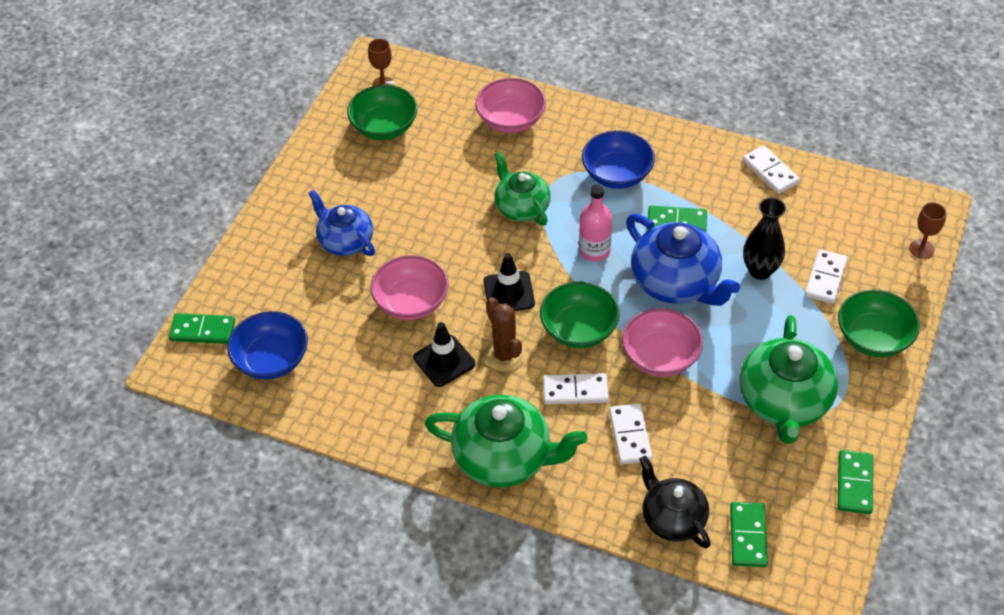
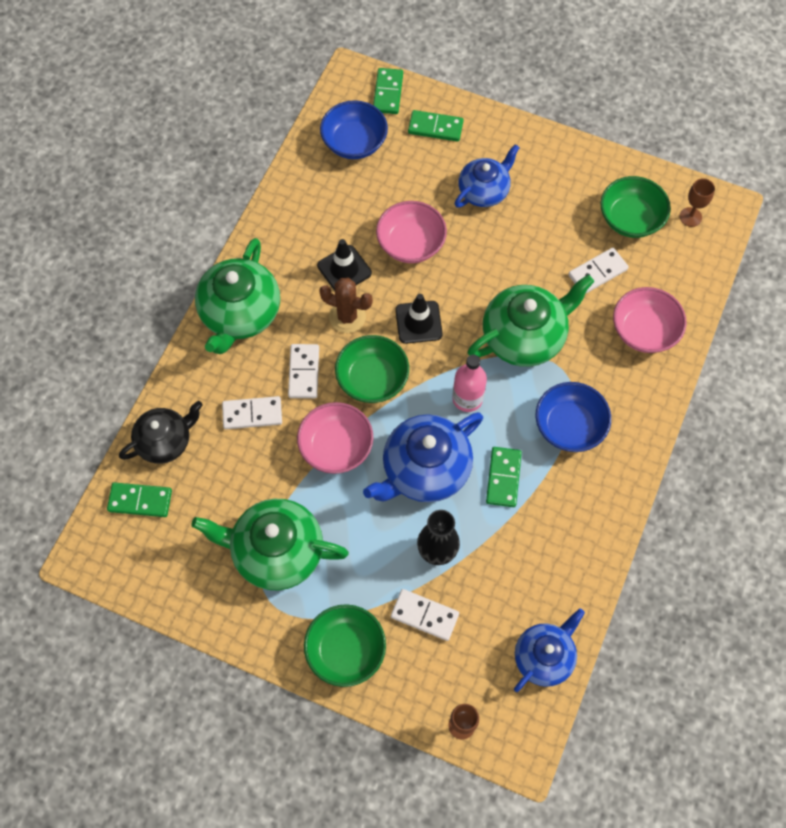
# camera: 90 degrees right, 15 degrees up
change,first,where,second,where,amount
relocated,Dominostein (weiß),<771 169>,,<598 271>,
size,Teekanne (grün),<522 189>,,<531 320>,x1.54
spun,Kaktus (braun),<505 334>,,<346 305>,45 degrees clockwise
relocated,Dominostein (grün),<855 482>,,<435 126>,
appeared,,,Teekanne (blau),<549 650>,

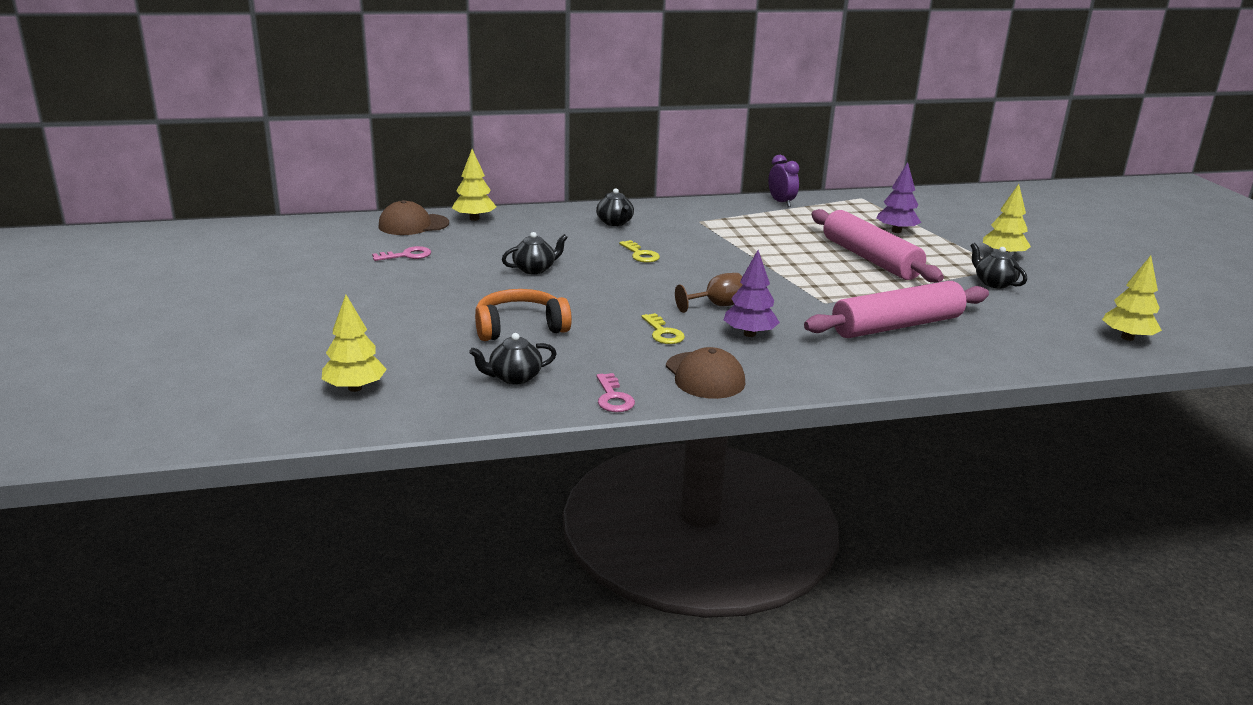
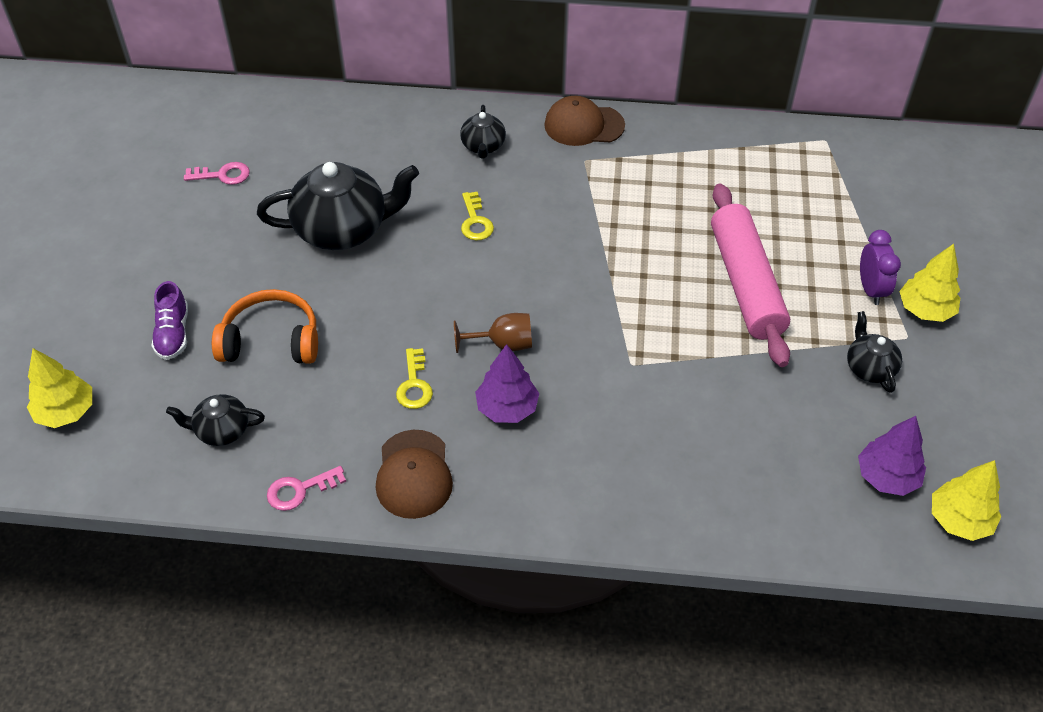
# camera: 20 degrees right, 25 degrees up
change,first,where,second,where,amount
missing,Baum (gelb),<474 185>,,,
relocated,Wecker (lila),<783 181>,,<880 267>,
relocated,Baum (lila),<898 197>,,<892 456>,
relocated,Kappe (braun),<413 217>,,<584 121>,
size,Teekanne (schwarz),<535 253>,,<338 206>,x1.97
missing,Nudelholz (rosa),<896 309>,,,
spun,Schlüssel (rosa),<615 392>,,<306 488>,60 degrees clockwise
appeared,,,Schuh (lila),<169 320>,

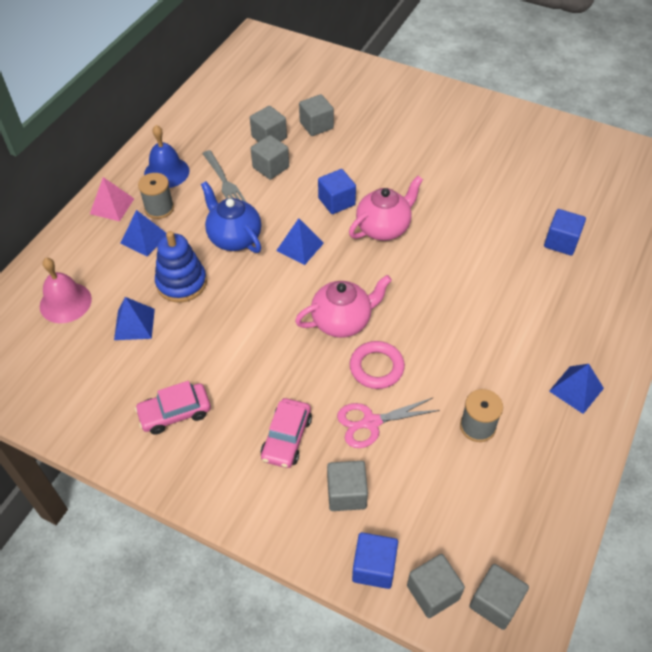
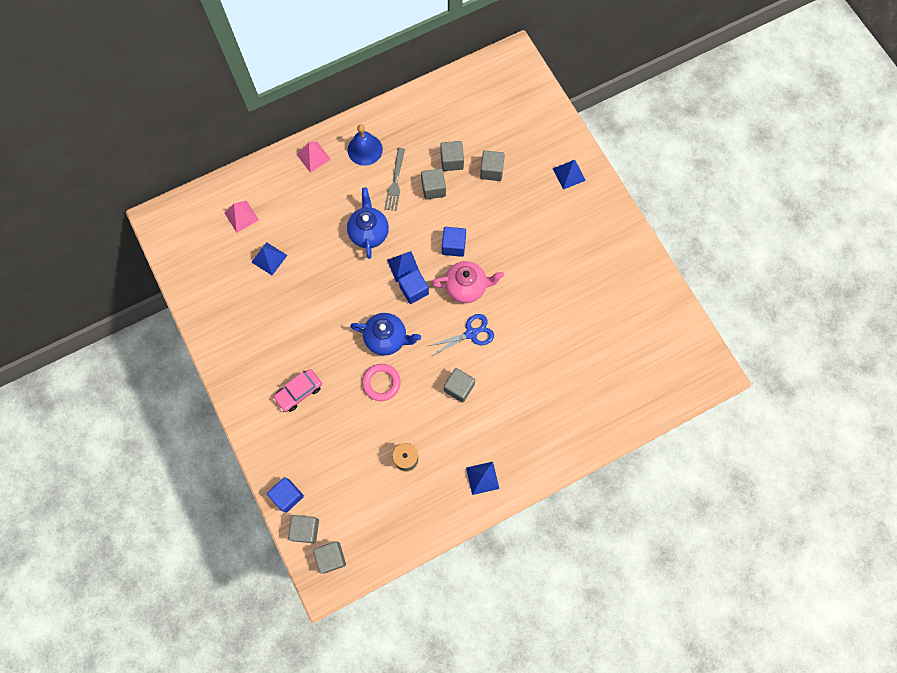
# camera: 35 degrees right, 20 degrees up
change,first,where,second,where,amount
missing,Garnrolle (grau),<156 196>,,,
relocated,Kubus (blau),<565 232>,,<413 286>,
relocated,Pyramide (blau),<143 233>,,<569 175>,
missing,Stapelspielzeug (blau),<181 267>,,,
exchanged,Glocke (rosa),<66 290>,Pyramide (rosa),<242 217>,
colour,Teekanne (rosa),<343 306>,Teekanne (blau),<385 334>,
missing,Auto (rosa),<173 408>,,,
missing,Schere (rosa),<388 422>,,,
relocated,Kubus (grau),<347 486>,,<459 385>,
appeared,,,Schere (blau),<461 335>,

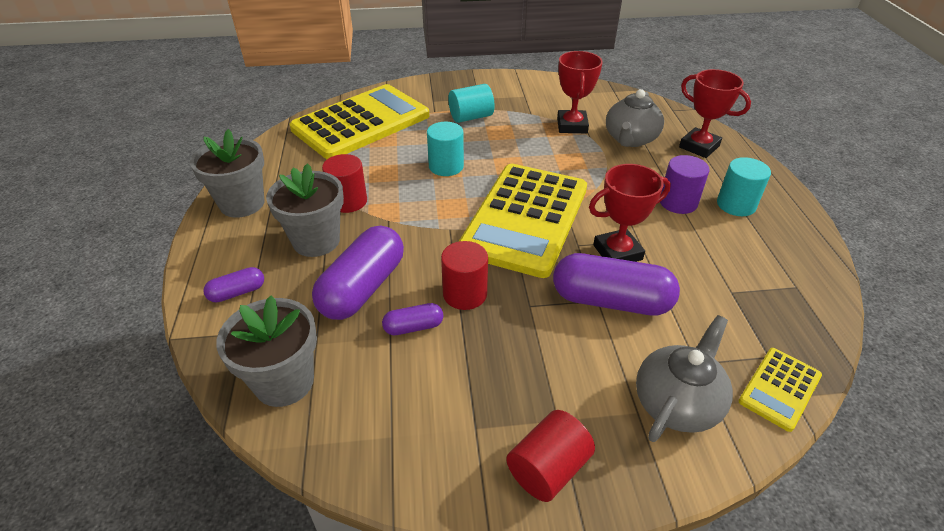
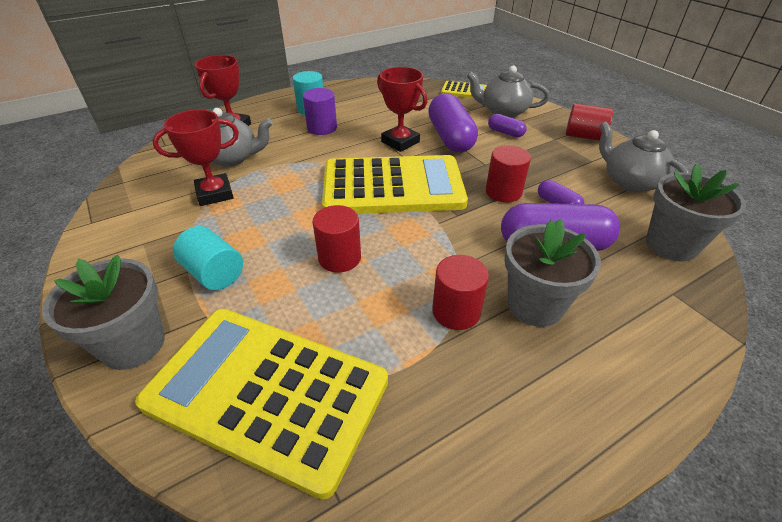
# camera: 115 degrees left, 0 degrees up
change,first,where,second,where,amount
colour,Vollzylinder (türkis),<445 149>,Vollzylinder (rot),<337 239>,
relocated,Blumentopf (grau),<227 173>,,<103 312>,
relocated,Kapsel (lila),<233 284>,,<507 125>,
appeared,,,Teekanne (grau),<644 157>,

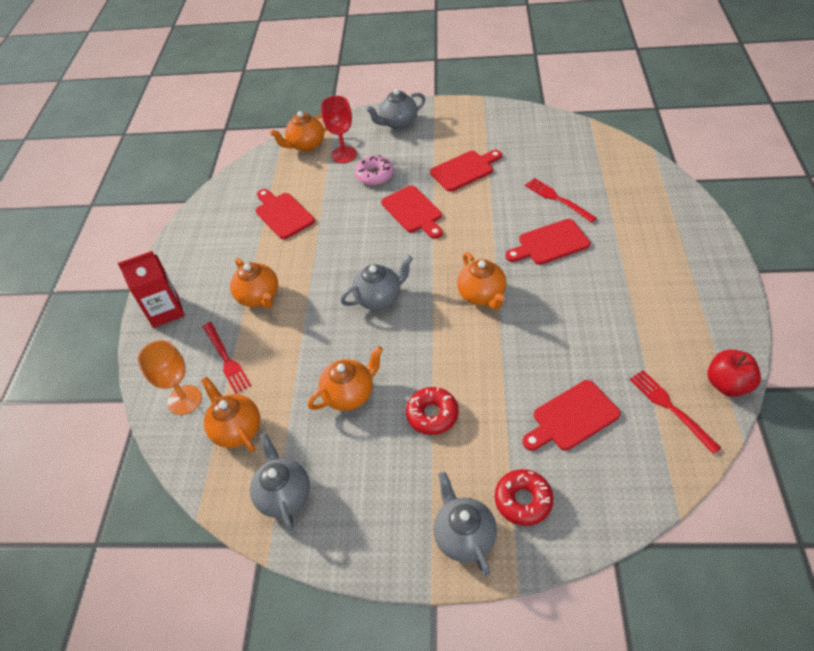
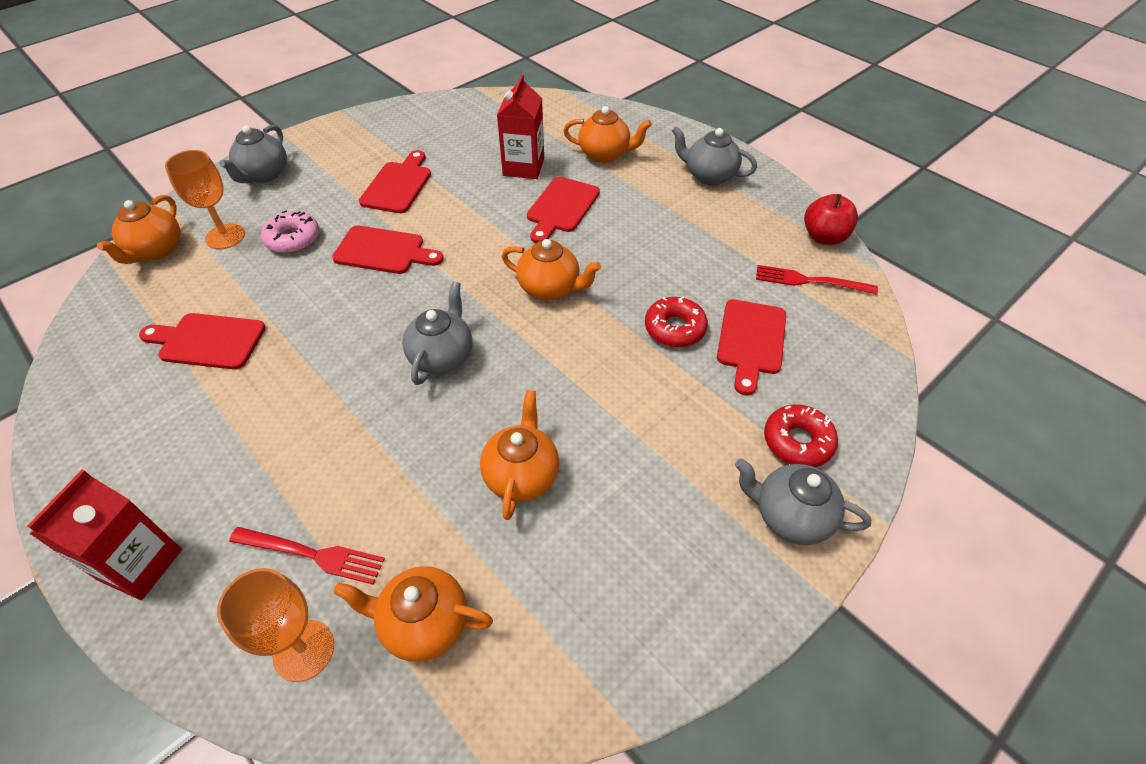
# camera: 50 degrees left, 0 degrees up
change,first,where,second,where,amount
colour,Kelch (rot),<339 129>,Kelch (orange),<205 199>,
exchanged,Gabel (rot),<561 200>,Getränkekarton (rot),<520 126>,
relocated,Teekanne (orange),<254 283>,,<607 134>,
relocated,Donut (rot),<432 411>,,<676 321>,
relocated,Teekanne (grau),<280 482>,,<714 155>,

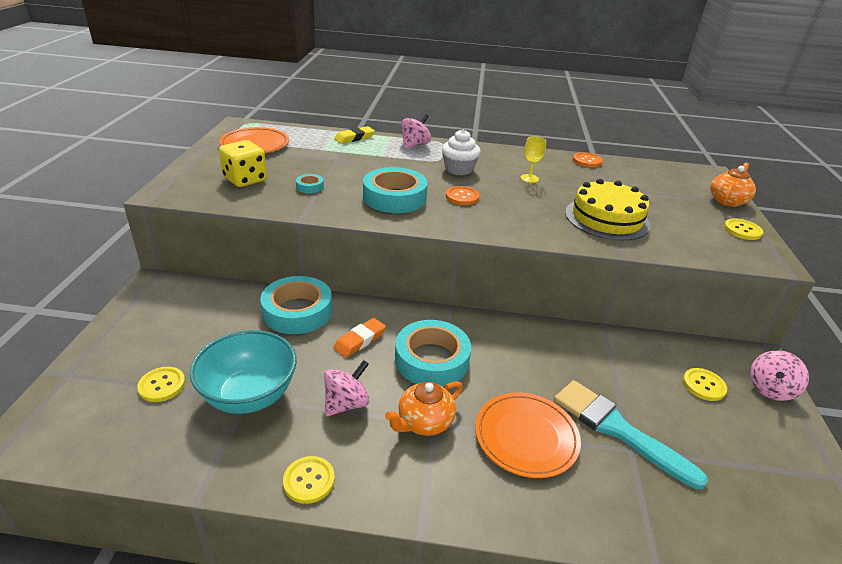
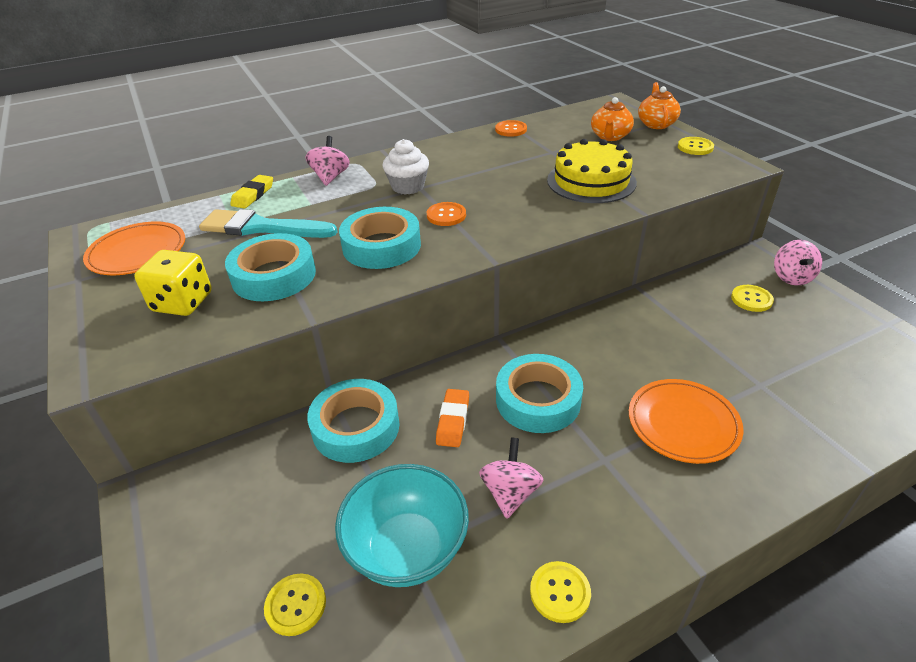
# camera: 30 degrees left, 5 degrees up
change,first,where,second,where,amount
missing,Kelch (gelb),<533 159>,,,
size,Klebeband (türkis),<310 183>,,<270 267>,x2.30
relocated,Pinsel (türkis),<631 434>,,<268 223>,
relocated,Teekanne (orange),<424 408>,,<612 119>,

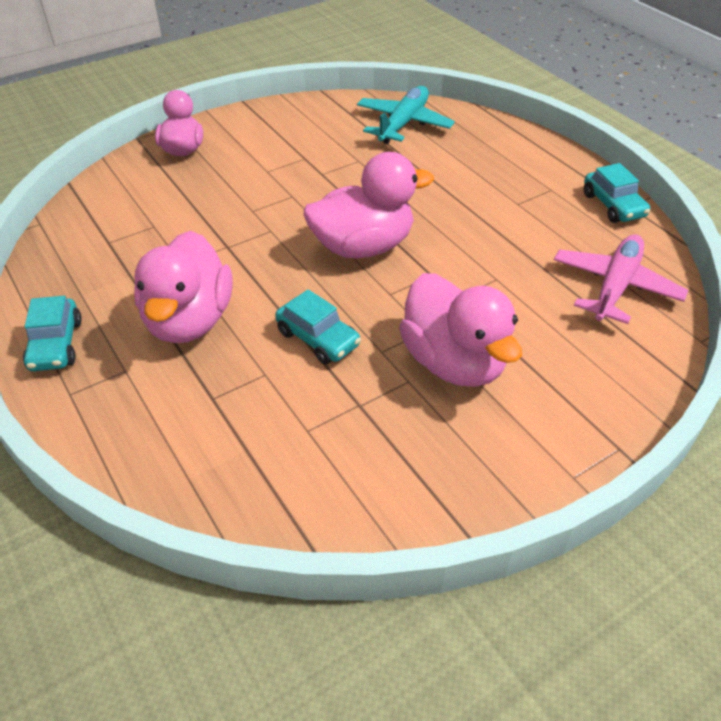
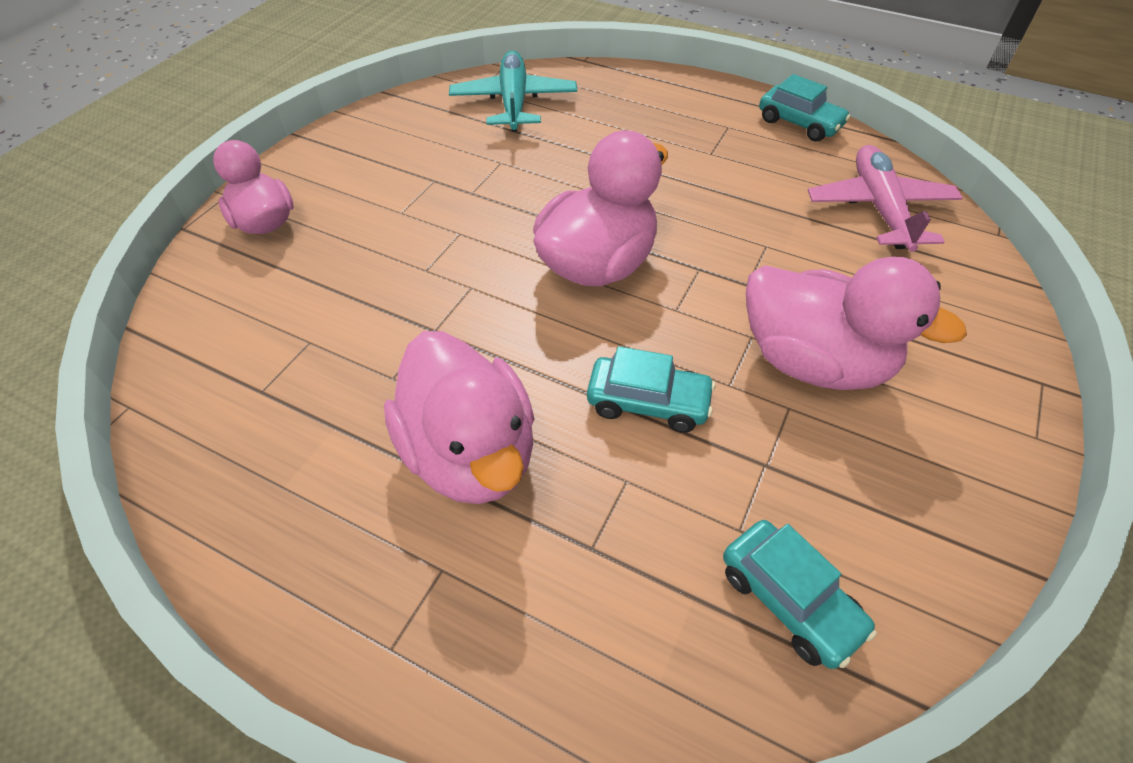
# camera: 30 degrees left, 5 degrees up
change,first,where,second,where,amount
relocated,Auto (türkis),<52 333>,,<800 594>,

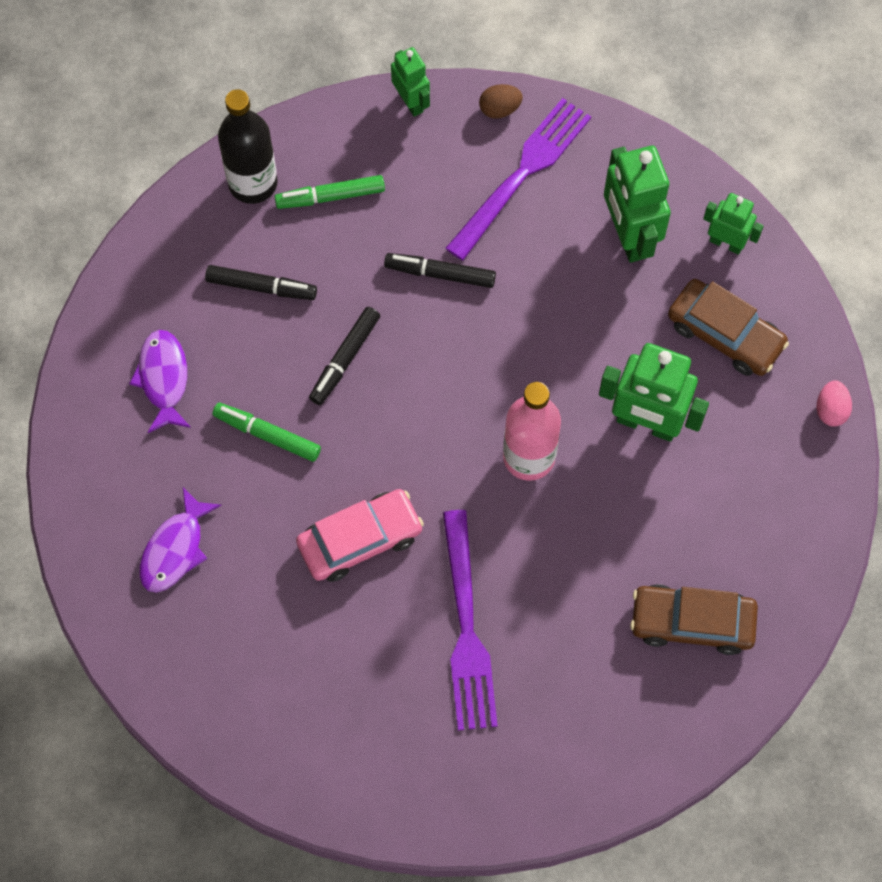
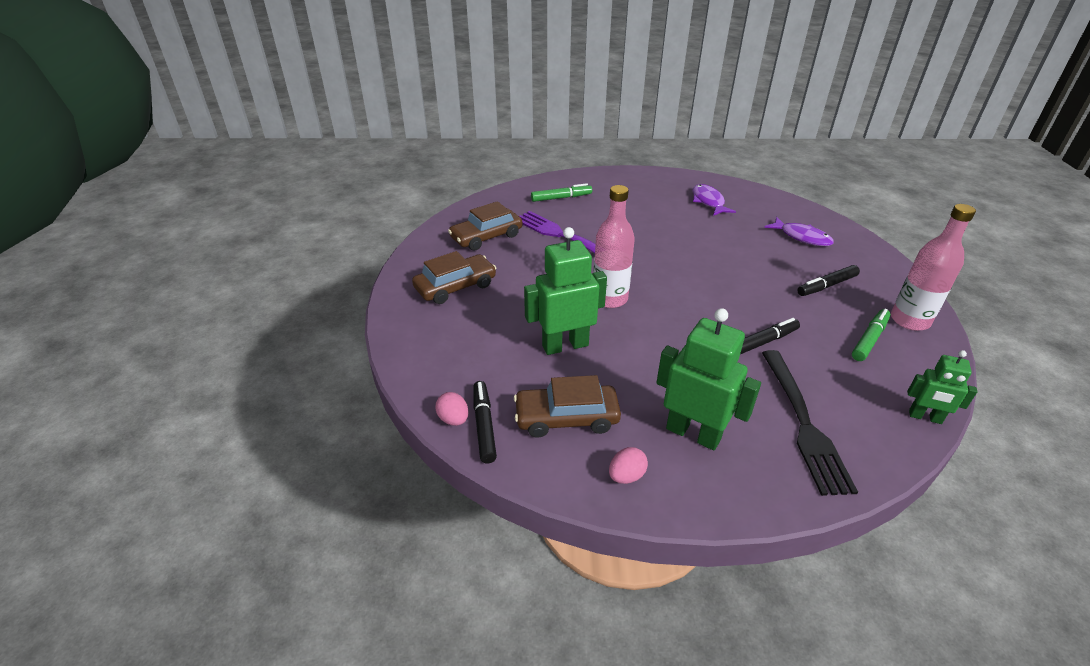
# camera: 140 degrees right, 30 degrees down
change,first,where,second,where,amount
missing,Ei (braun),<501 101>,,,
colour,Flasche (schwarz),<248 146>,Flasche (rosa),<933 267>,
colour,Gabel (lila),<518 179>,Gabel (schwarz),<810 423>,
exchanged,Roboter (grün),<733 224>,Ei (rosa),<628 465>,
relocated,Filzstift (schwarz),<344 356>,,<485 422>,
relocated,Filzstift (grün),<266 432>,,<561 192>,
missing,Auto (rosa),<360 535>,,,
appeared,,,Auto (braun),<485 226>,

